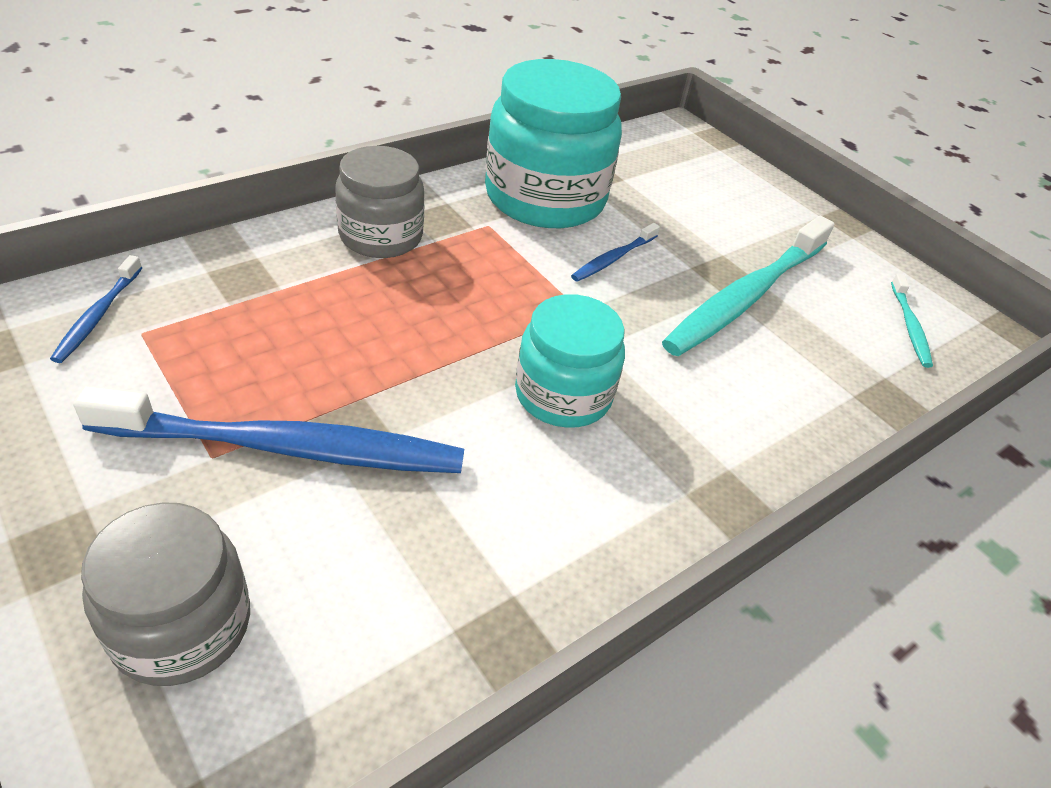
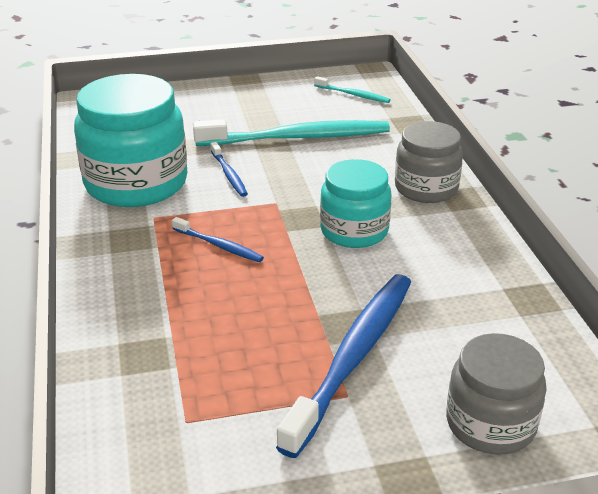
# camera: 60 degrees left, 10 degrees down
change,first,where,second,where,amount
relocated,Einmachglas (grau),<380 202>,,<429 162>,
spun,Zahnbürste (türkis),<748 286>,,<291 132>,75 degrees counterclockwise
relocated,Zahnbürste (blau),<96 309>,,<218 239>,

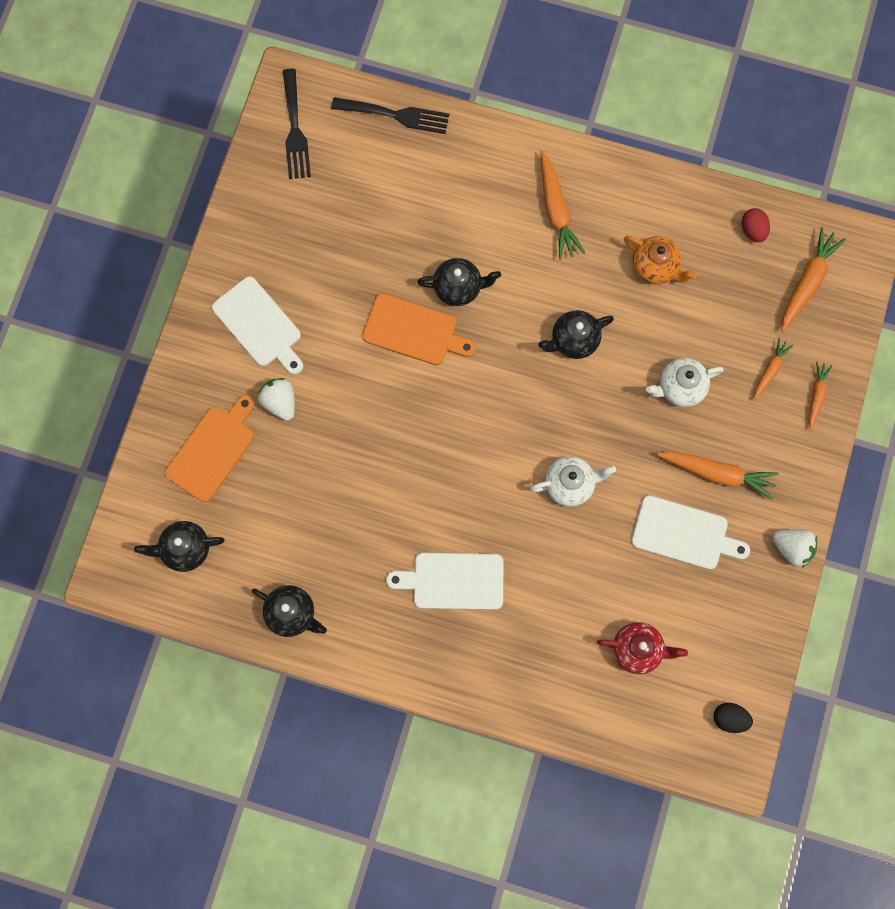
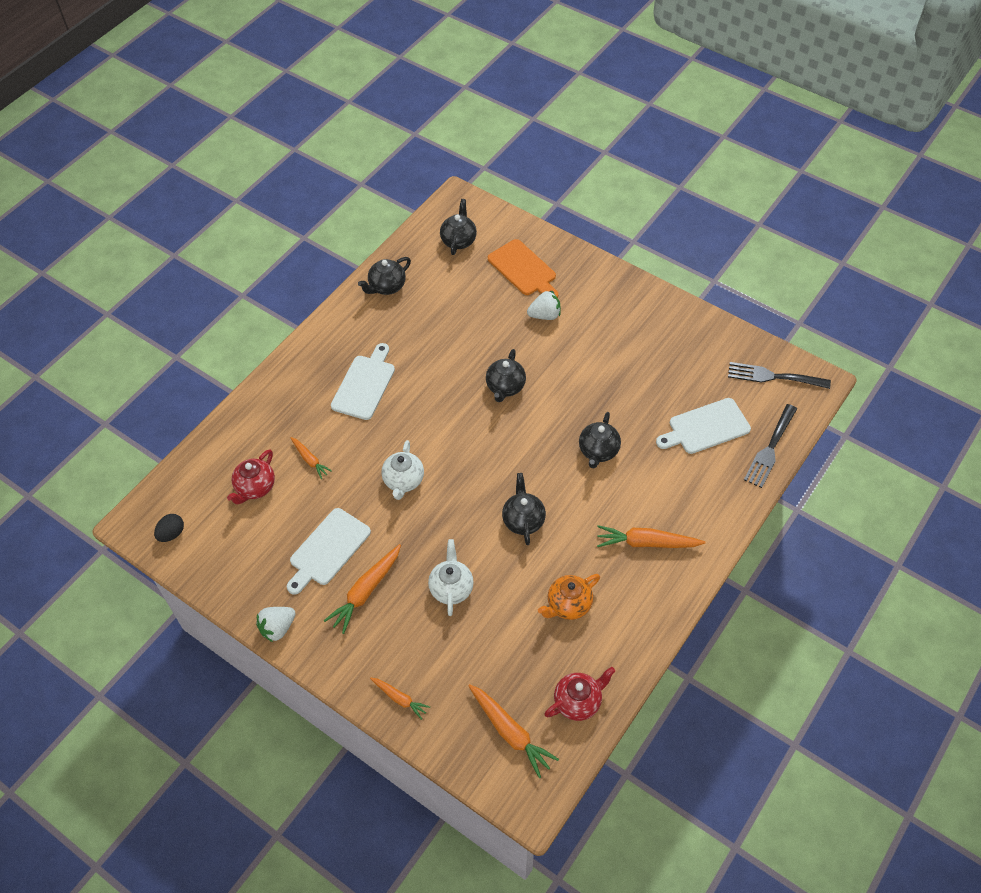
# camera: 110 degrees right, 20 degrees down
change,first,where,second,where,amount
exchanged,Ei (rot),<756 225>,Teekanne (rot),<579 694>,
relocated,Schneidebrett (weiß),<257 325>,,<703 426>,
missing,Schneidebrett (orange),<419 329>,,,
relocated,Karotte (orange),<773 369>,,<311 458>,
appeared,,,Teekanne (schwarz),<506 375>,

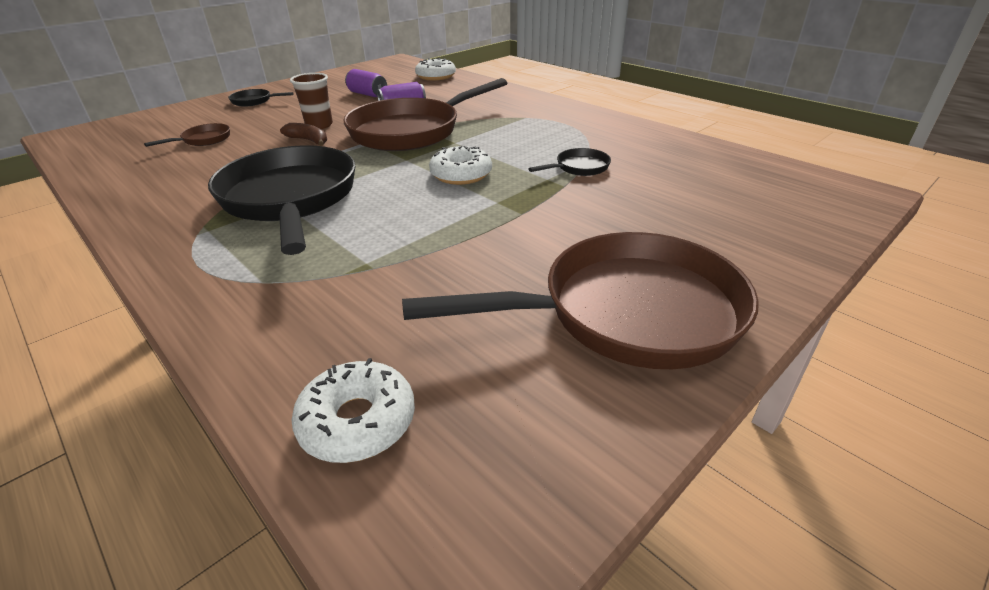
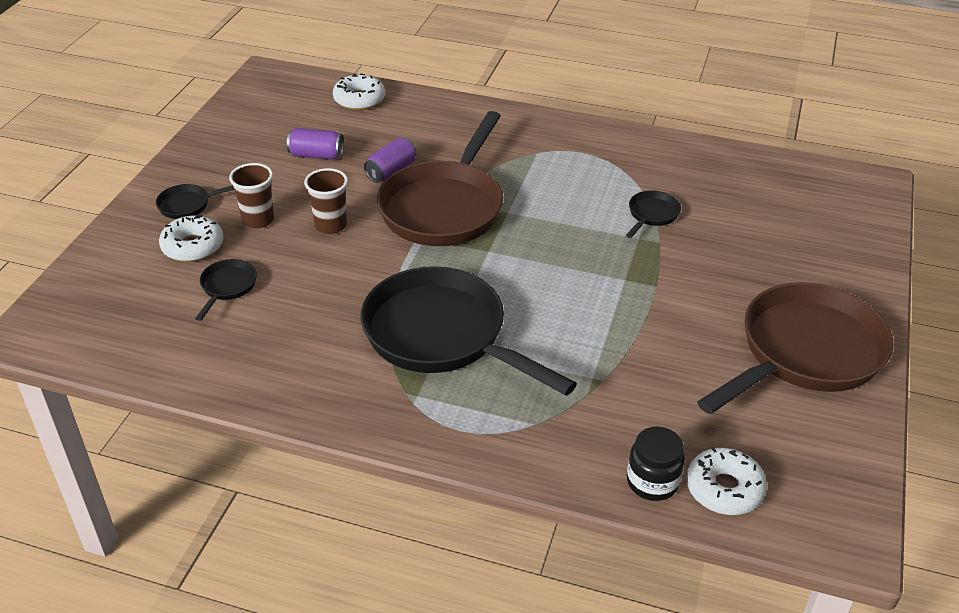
# camera: 30 degrees left, 5 degrees up
change,first,where,second,where,amount
colour,Pfanne (braun),<187 135>,Pfanne (schwarz),<226 290>,
missing,Banane (braun),<303 134>,,,
relocated,Donut (weiß),<460 165>,,<191 238>,
appeared,,,Becher (braun),<251 195>,
appeared,,,Einmachglas (schwarz),<656 464>,

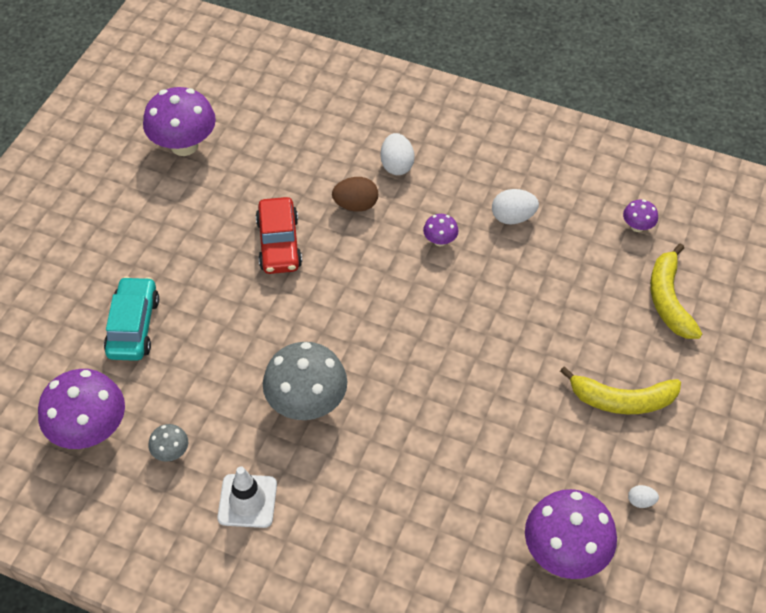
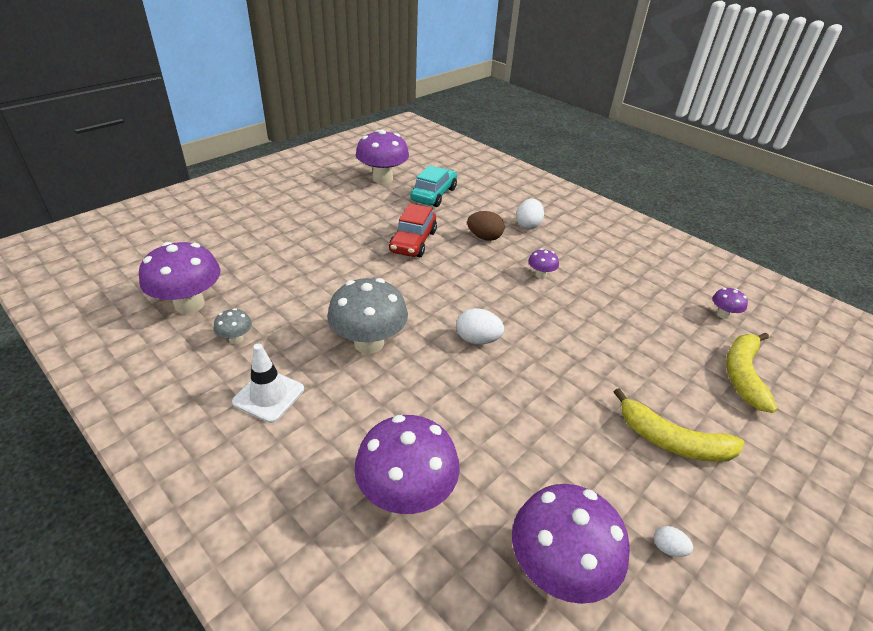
# camera: 20 degrees right, 15 degrees down
change,first,where,second,where,amount
relocated,Ei (weiß),<515 207>,,<480 326>,
relocated,Auto (türkis),<131 318>,,<433 186>,
appeared,,,Pilz (lila),<407 464>,

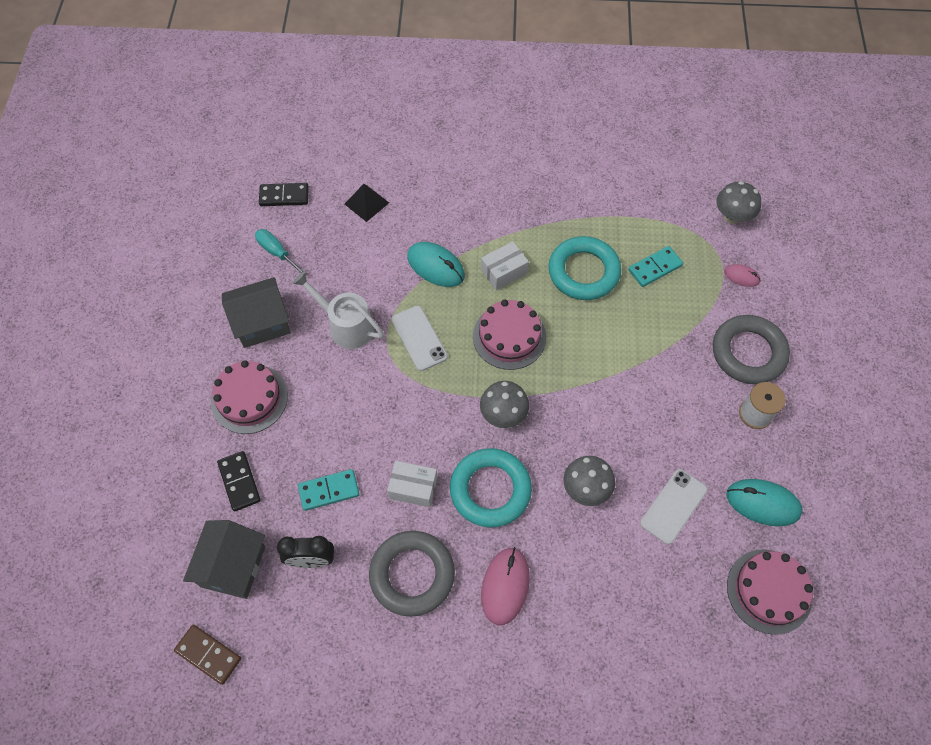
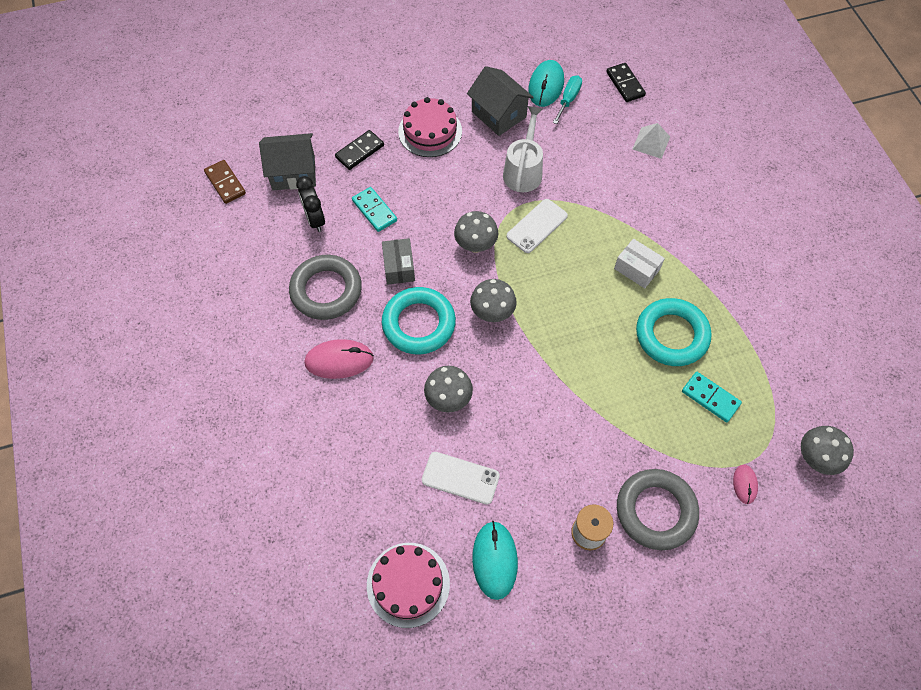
# camera: 70 degrees right, 0 degrees up
change,first,where,second,where,amount
colour,Pyramide (schwarz),<367 203>,Pyramide (weiß),<651 141>,
relocated,Computermaus (türkis),<436 264>,,<546 83>,
missing,Kuchen (rosa),<509 335>,,,
colour,Schachtel (weiß),<412 484>,Schachtel (grau),<398 261>,
spun,Dominostein (braun),<207 655>,,<225 182>,45 degrees counterclockwise
appeared,,,Pilz (grau),<476 232>,

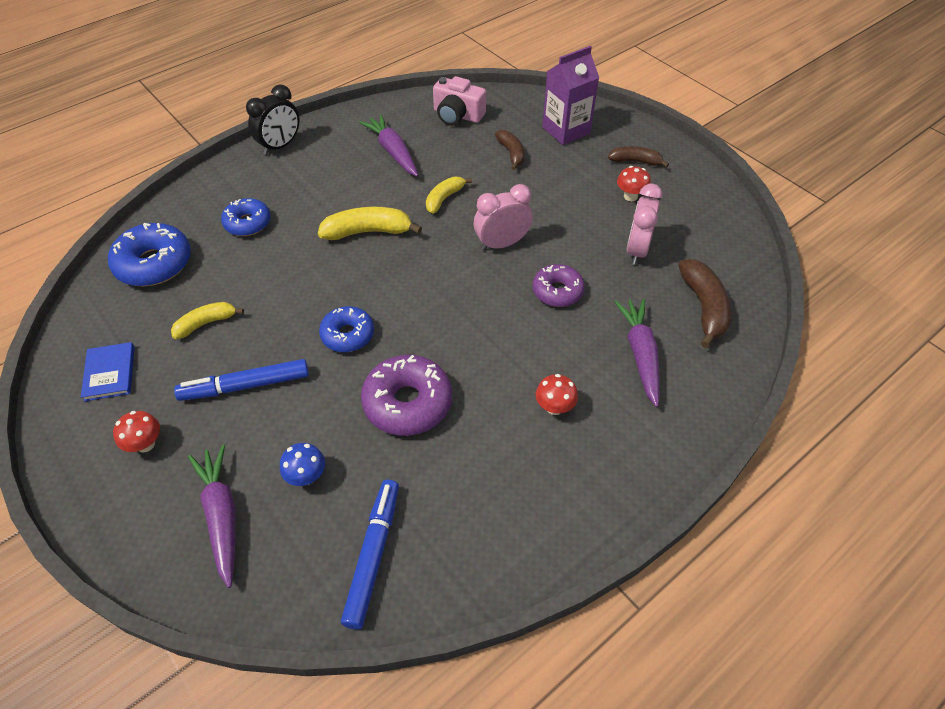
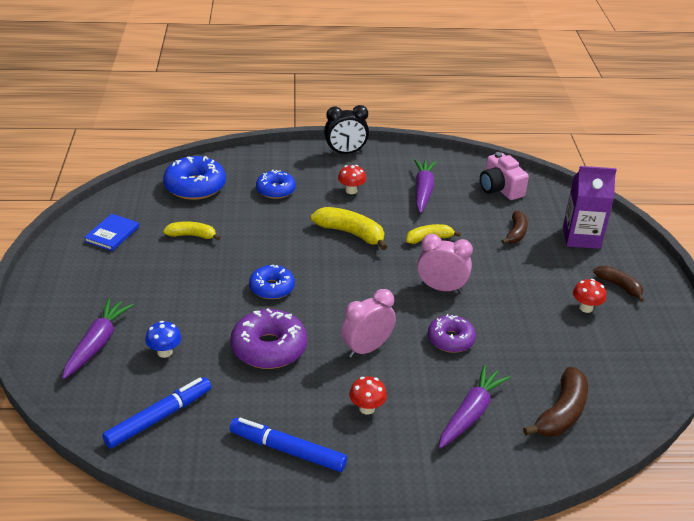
# camera: 35 degrees right, 15 degrees down
change,first,where,second,where,amount
relocated,Wecker (rosa),<644 224>,,<368 323>,
relocated,Filzstift (blau),<241 380>,,<288 445>,
relocated,Pilz (rot),<136 431>,,<352 179>,

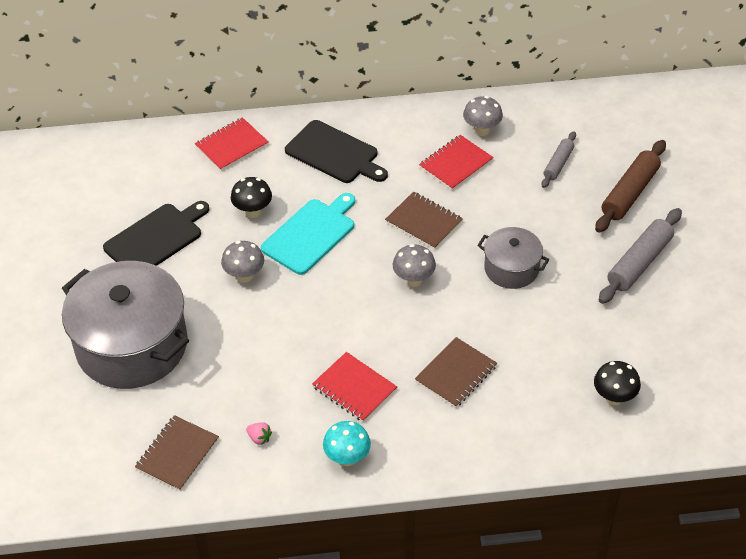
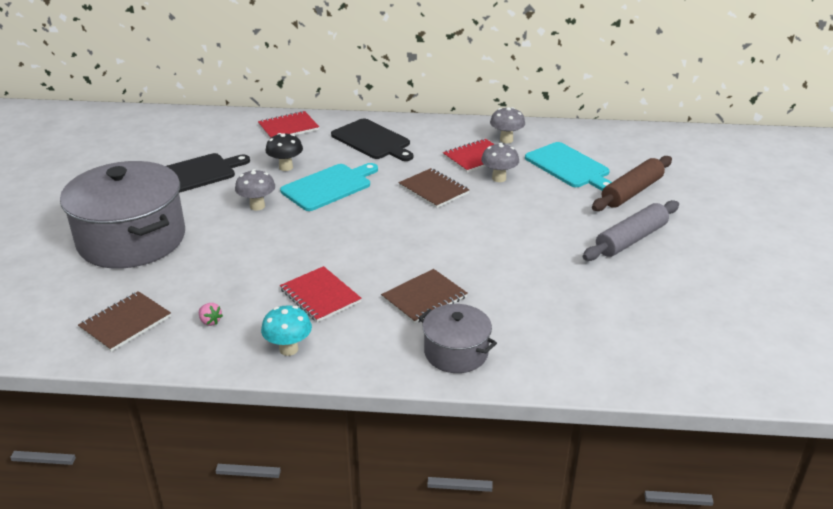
# camera: 10 degrees right, 15 degrees down
change,first,where,second,where,amount
exchanged,Nudelholz (grau),<558 159>,Schneidebrett (türkis),<568 166>,
relocated,Kochtopf (grau),<513 258>,,<458 338>,
relocated,Pilz (grau),<414 265>,,<500 162>,
missing,Pilz (schwarz),<617 383>,,,

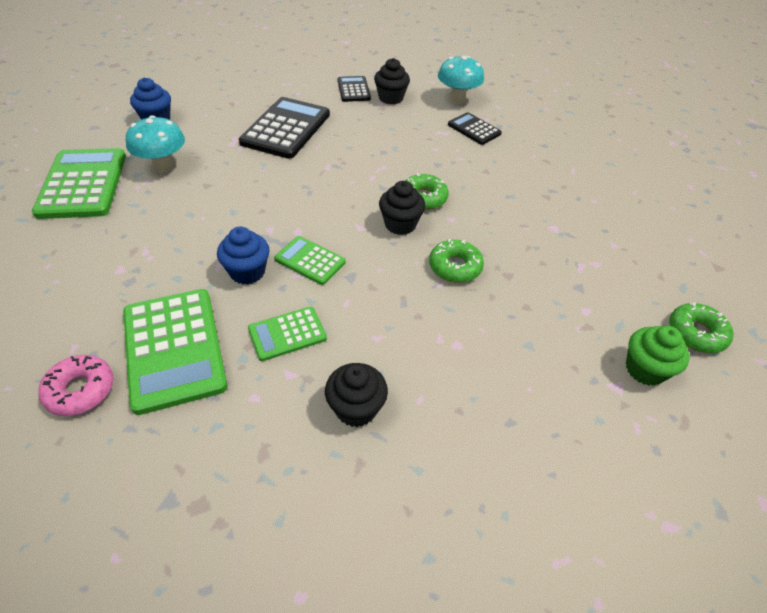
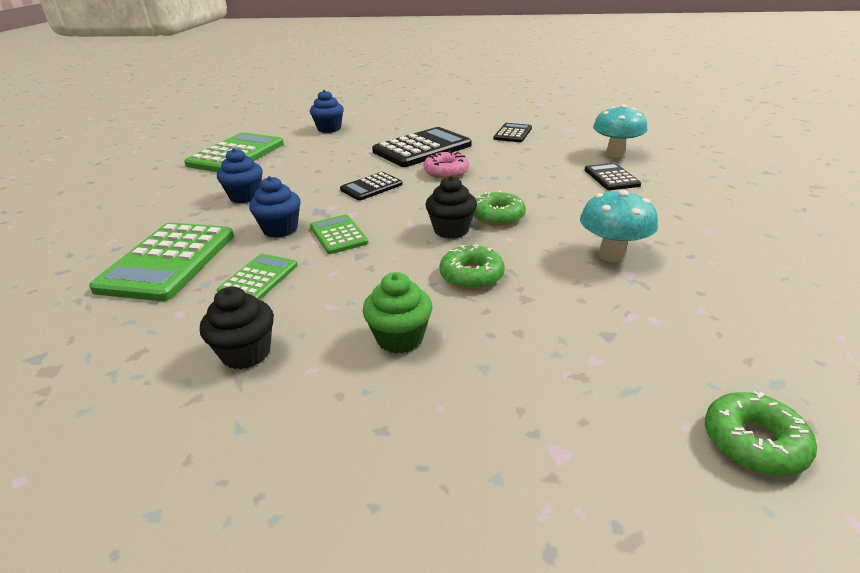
# camera: 35 degrees right, 15 degrees down
change,first,where,second,where,amount
missing,Muffin (schwarz),<392 81>,,,
relocated,Pilz (türkis),<155 144>,,<619 225>,
spun,Taschenrechner (grün),<287 334>,,<257 277>,105 degrees clockwise
relocated,Muffin (grün),<658 355>,,<397 313>,
relocated,Donut (rosa),<76 385>,,<446 165>,
appeared,,,Muffin (blau),<240 175>,
appeared,,,Taschenrechner (schwarz),<371 186>,

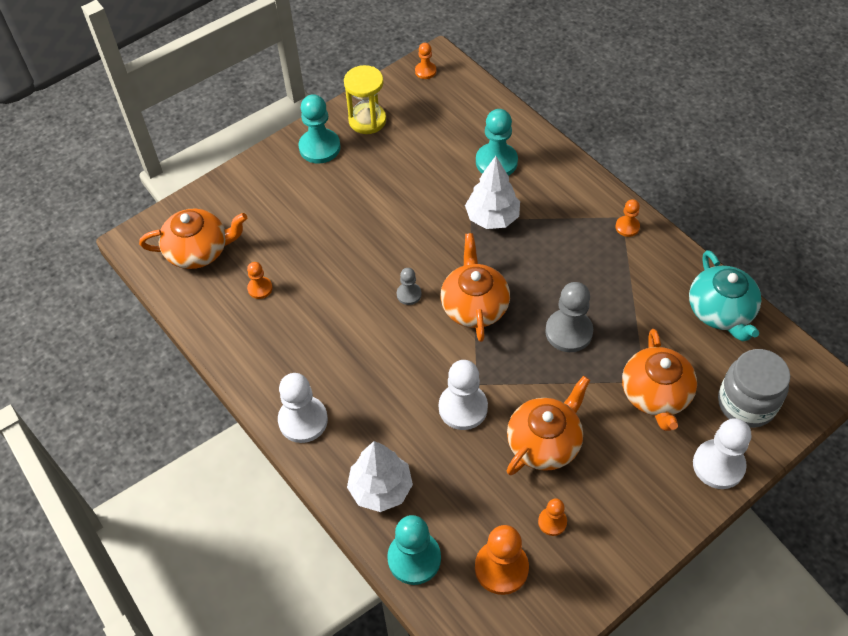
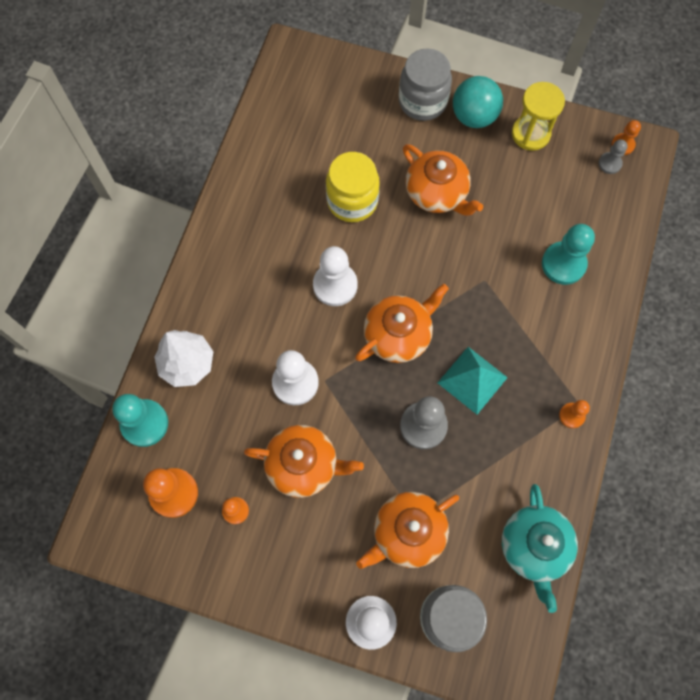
# camera: 55 degrees right, 15 degrees up
change,first,where,second,where,amount
exchanged,Bauer (türkis),<319 128>,Ball (türkis),<478 102>,
missing,Baum (weiß),<492 192>,,,
relocated,Teekanne (orange),<193 239>,,<443 180>,
spun,Teekanne (türkis),<725 296>,,<540 548>,45 degrees counterclockwise
missing,Bauer (orange),<260 280>,,,
relocated,Bauer (grau),<409 286>,,<613 156>,
relocated,Bauer (weiß),<303 408>,,<335 276>,
appeared,,,Einmachglas (grau),<425 84>,
appeared,,,Einmachglas (gelb),<353 187>,
appeared,,,Pyramide (türkis),<473 380>,

